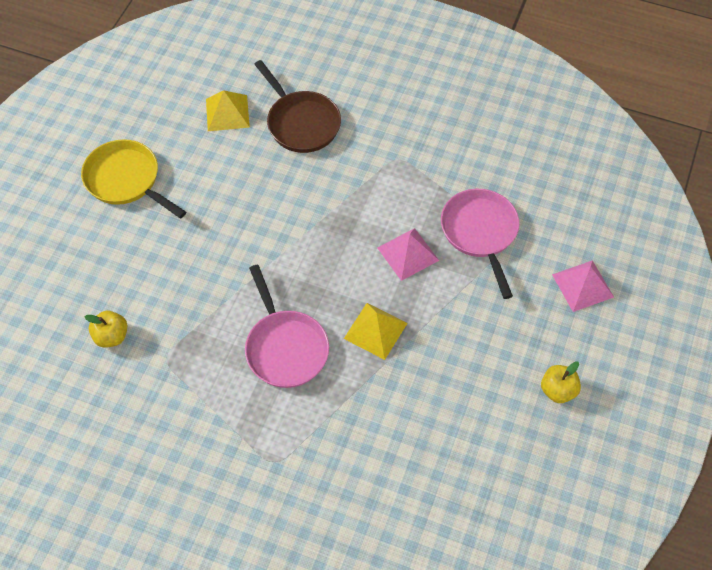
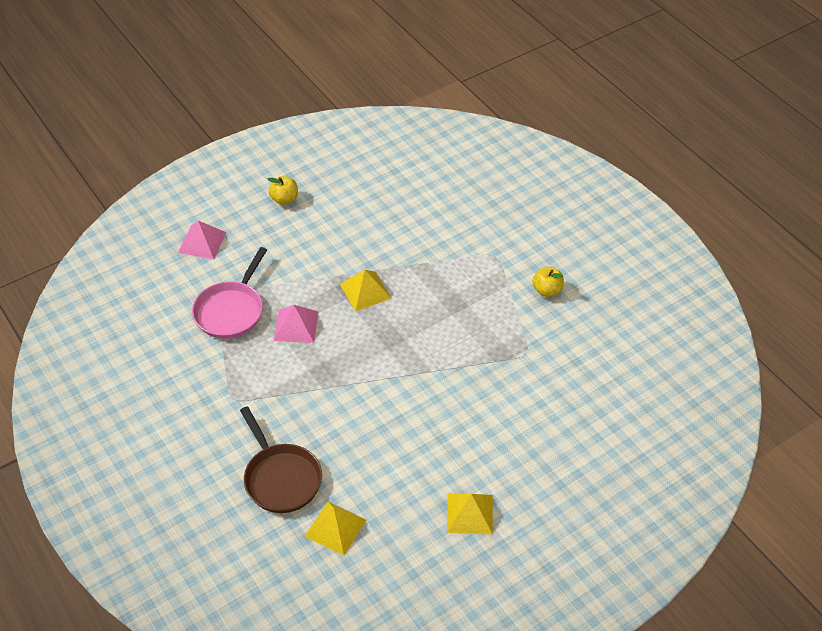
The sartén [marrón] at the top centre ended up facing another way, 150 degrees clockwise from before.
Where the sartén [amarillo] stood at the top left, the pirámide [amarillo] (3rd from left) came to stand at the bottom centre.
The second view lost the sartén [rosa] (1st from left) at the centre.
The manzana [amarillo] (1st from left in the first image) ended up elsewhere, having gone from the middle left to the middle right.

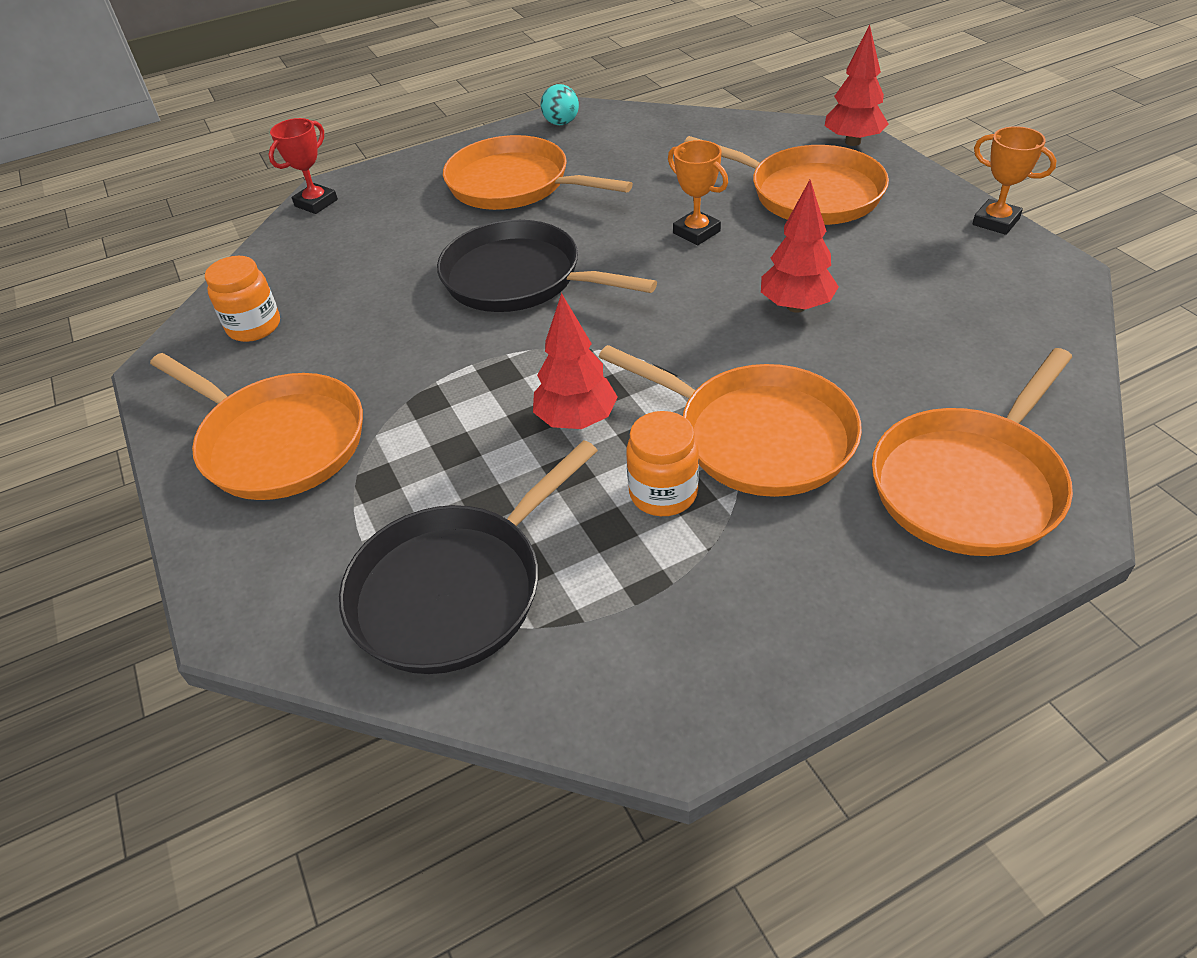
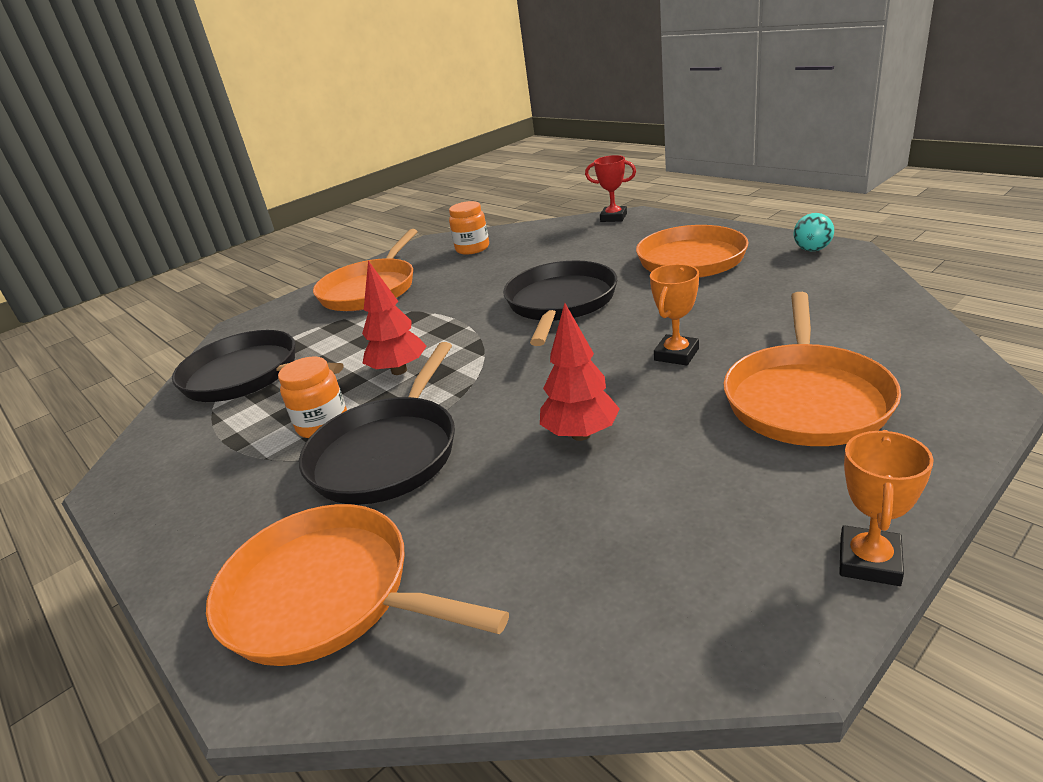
The second view lost the árbol [rojo] (3rd from left) at the top right.
What was the sartén [naranja] (3rd from left) at the centre turned into the sartén [negro] (2nd from left) at the centre.

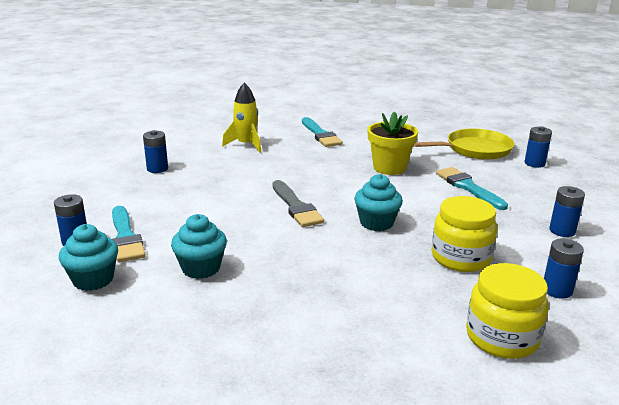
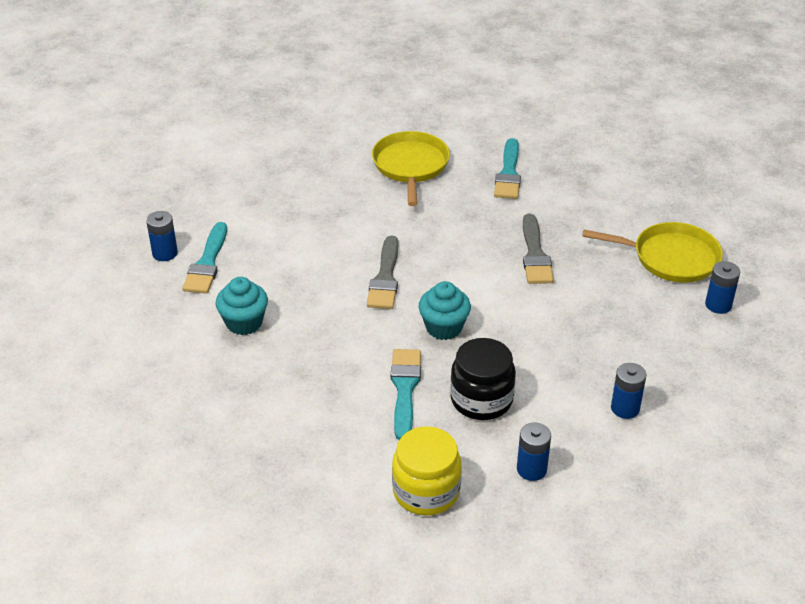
Where the cohete [amarillo] stood at the top centre, the sartén [amarillo] (1st from left) came to stand at the top centre.
Where the maceta [amarillo] stood at the centre, the pincel [gris] (2nd from left) came to stand at the middle right.
The second view lost the pila [azul] (2nd from left) at the middle left.
The pincel [turquesa] (3rd from left in the first image) ended up elsewhere, having gone from the middle right to the centre.
What was the tarro [amarillo] (1st from left) at the middle right turned into the tarro [negro] at the centre.
The second view lost the magdalena [turquesa] (1st from left) at the middle left.

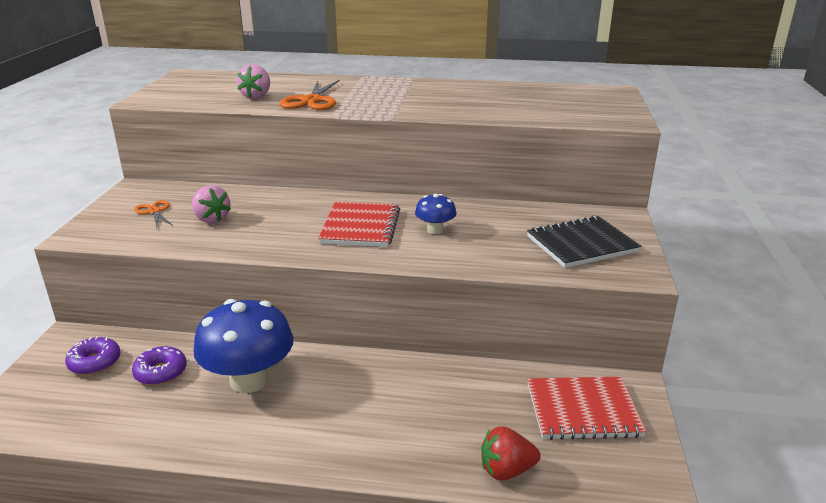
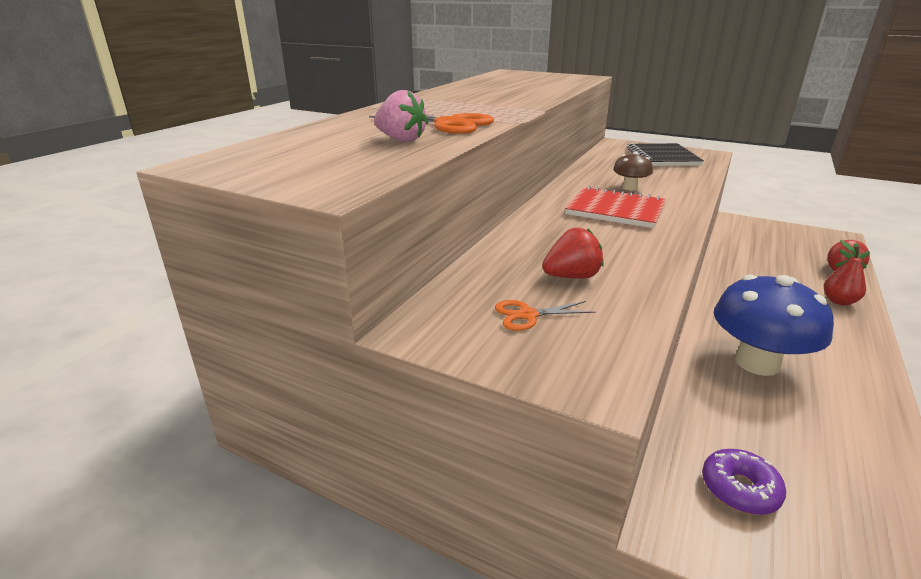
What was the fresa [rosa] (1st from left) at the middle left turned into the fresa [rojo] (1st from left) at the centre.
What was the seta [azul] (2nd from left) at the centre turned into the seta [marrón] at the top right.
The second view lost the rosquilla [morado] (2nd from left) at the bottom left.
The second view lost the cuaderno [rojo] (2nd from left) at the bottom right.
The second view gained the pera [rojo] at the middle right.

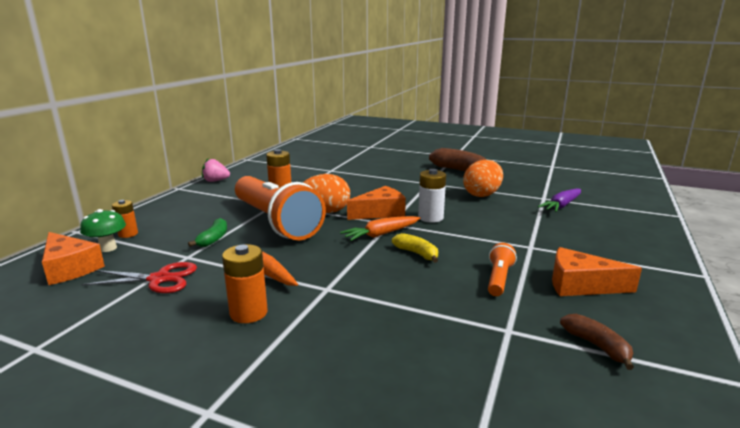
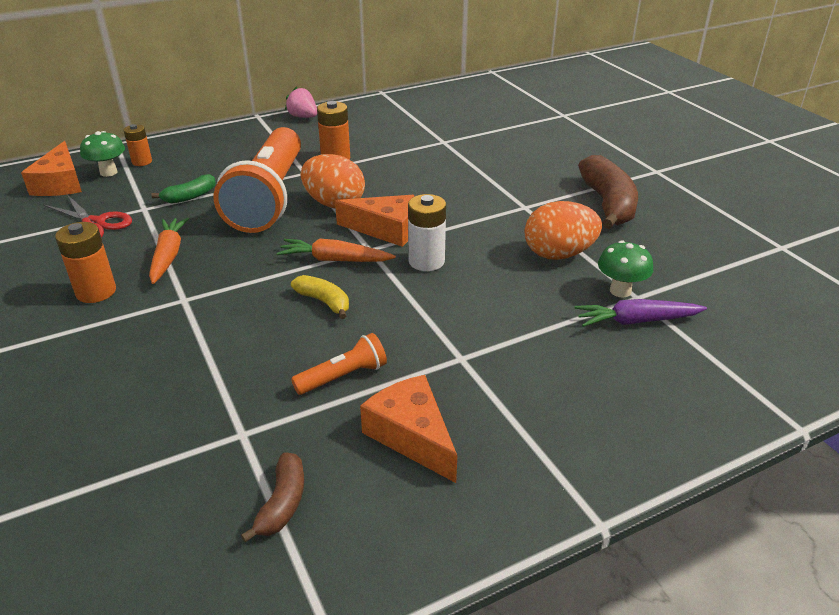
The plátano [amarillo] at the centre ended up facing another way, 45 degrees counterclockwise from before.
The second view gained the seta [verde] (2nd from left) at the middle right.

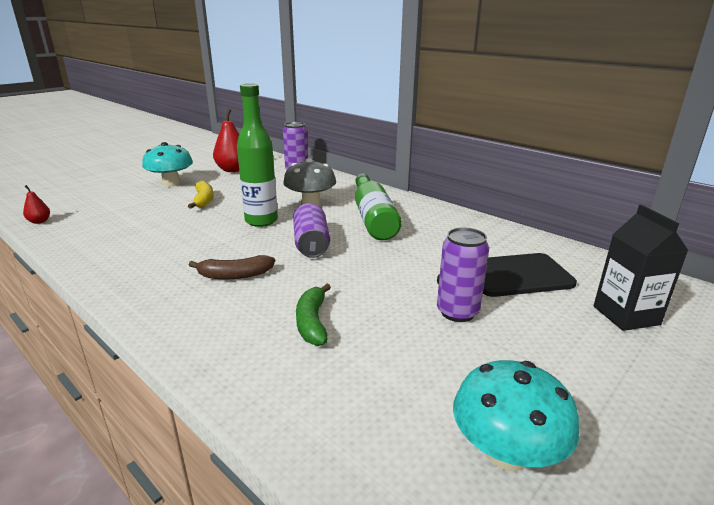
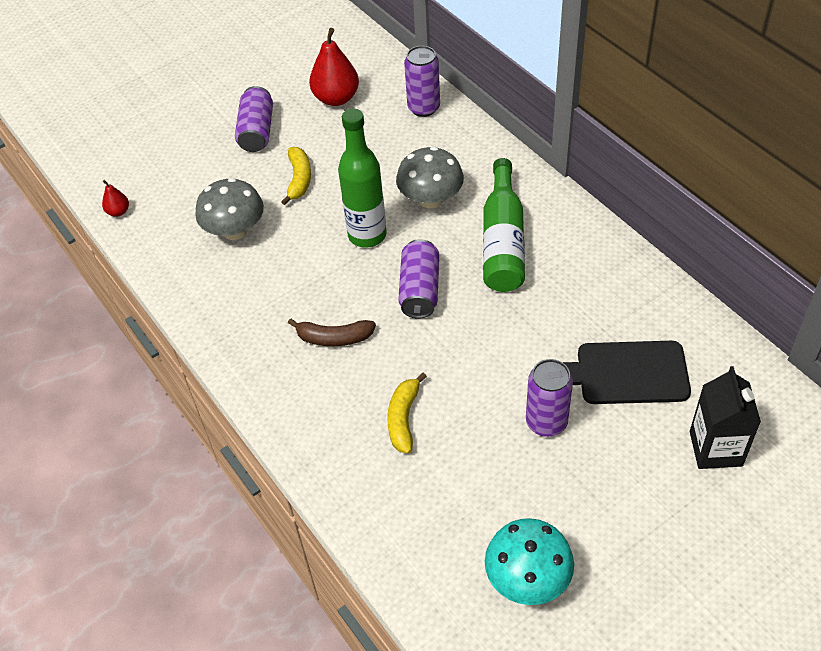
Where the seta [turquesa] (1st from left) stood at the top left, the lata [morado] (1st from left) came to stand at the top left.
What was the plátano [verde] at the centre turned into the plátano [amarillo] (2nd from left) at the centre.
The second view gained the seta [gris] (1st from left) at the top left.

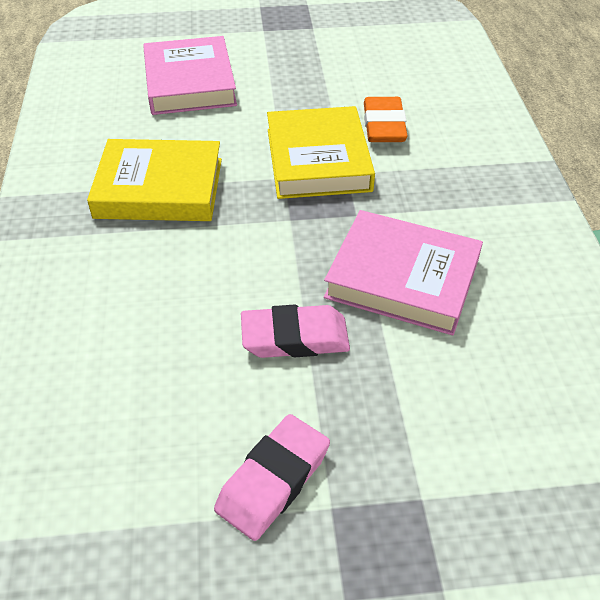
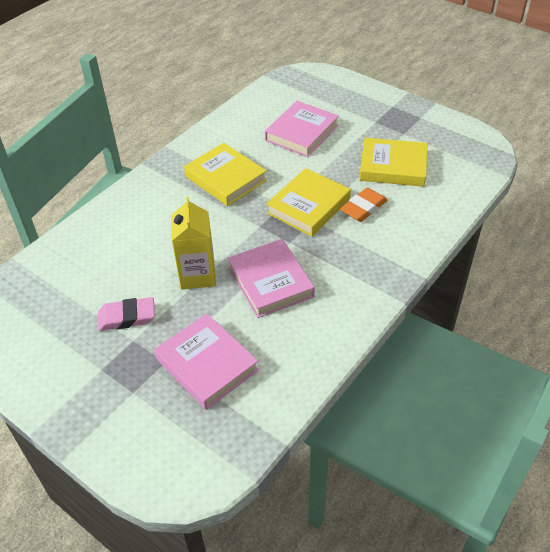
Where the goma de borrar [rosa] (2nd from left) stood at the centre, the cartón de leche [amarillo] came to stand at the centre.
The second view gained the libro [amarillo] (3rd from left) at the top right.
The second view gained the libro [rosa] (1st from left) at the centre.

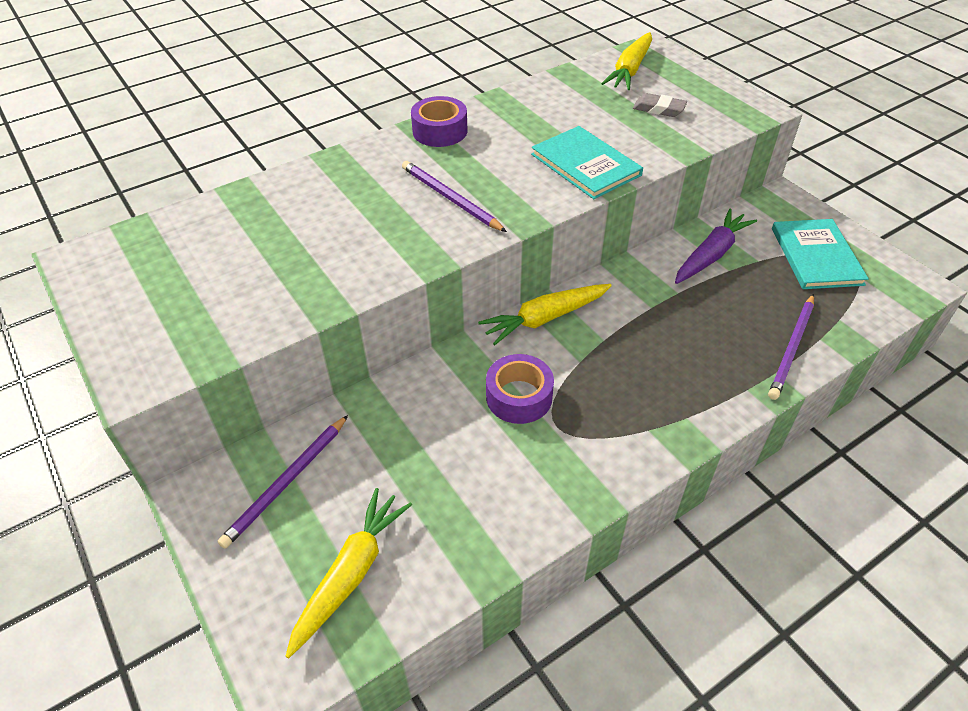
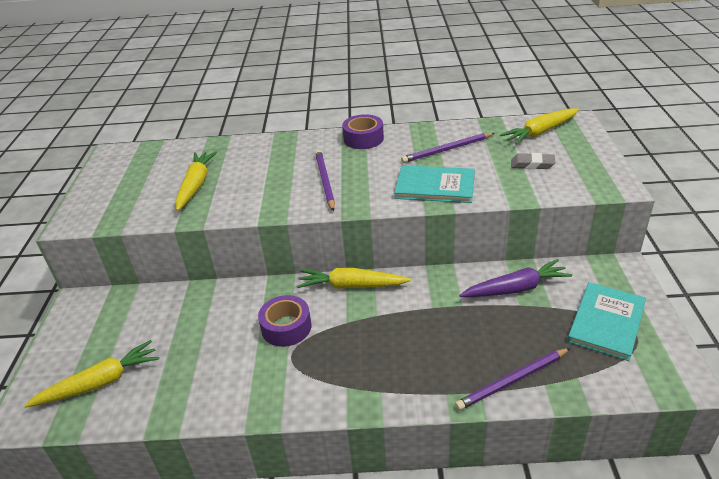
The goma de borrar [gris] at the top right ended up facing another way, 45 degrees counterclockwise from before.
The libro [turquesa] (1st from left) at the top centre ended up facing another way, 75 degrees counterclockwise from before.
The lápiz [morado] (1st from left in the first image) ended up elsewhere, having gone from the bottom left to the top centre.
The second view gained the zanahoria [amarillo] (2nd from left) at the middle left.

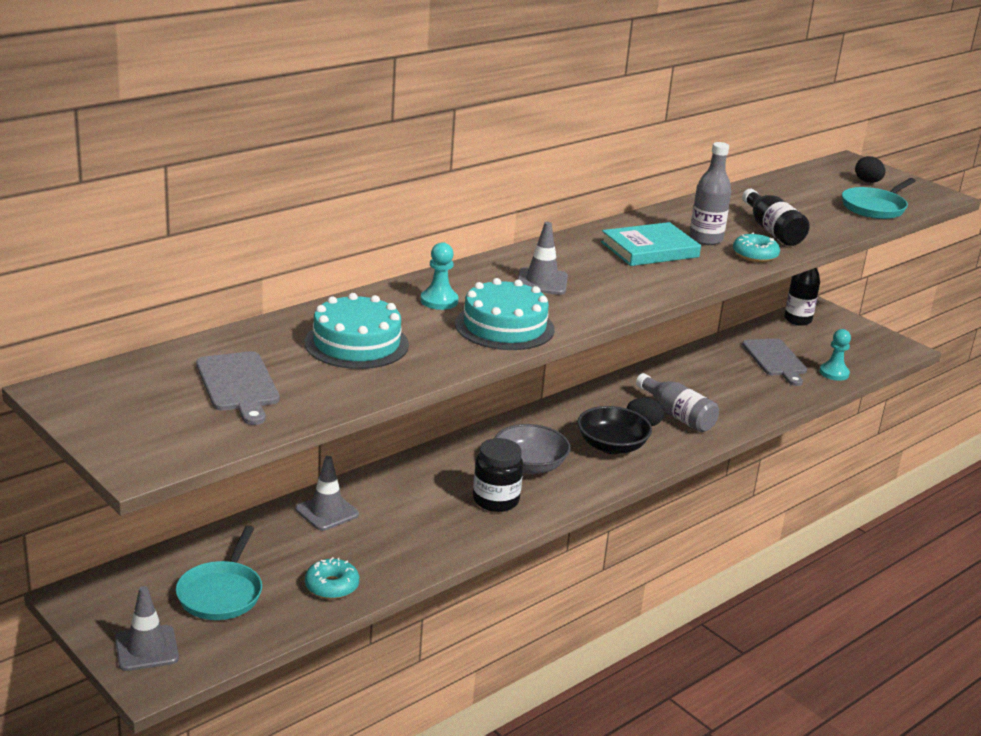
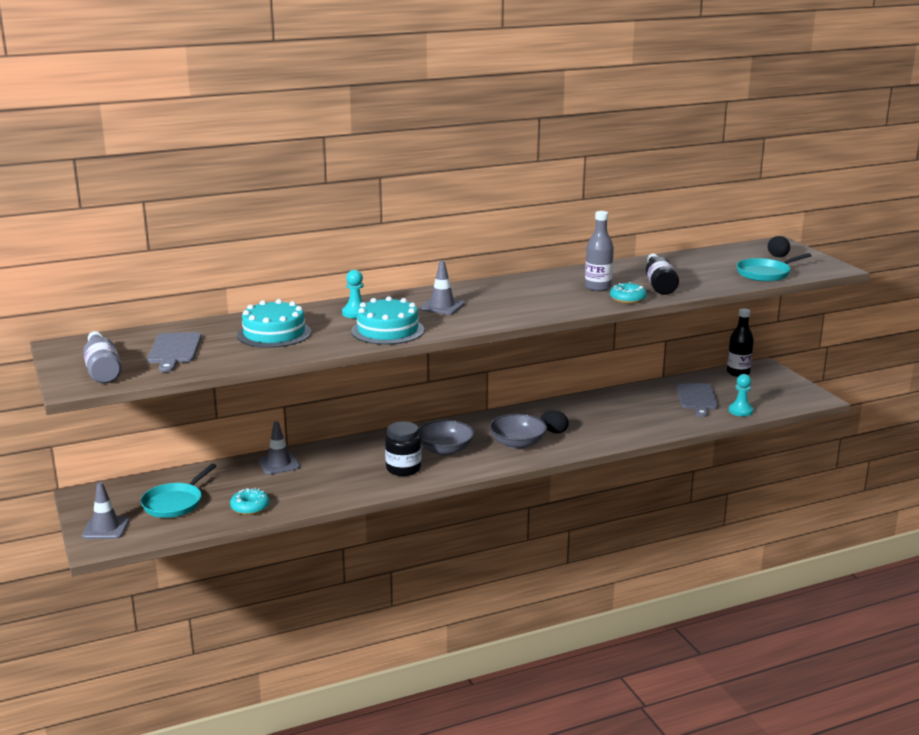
The second view lost the libro [turquesa] at the top centre.
The botella [gris] (1st from left) ended up elsewhere, having gone from the middle right to the middle left.
What was the cuenco [negro] at the centre turned into the cuenco [gris] (2nd from left) at the centre.

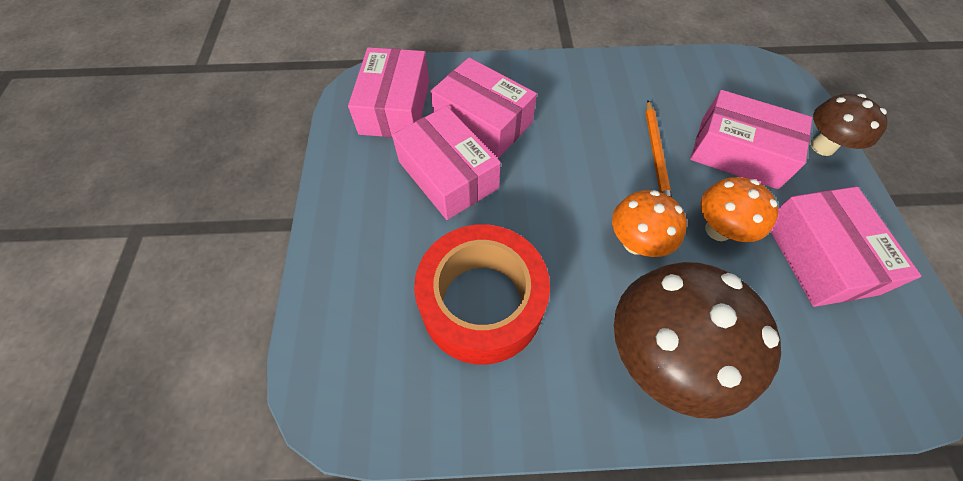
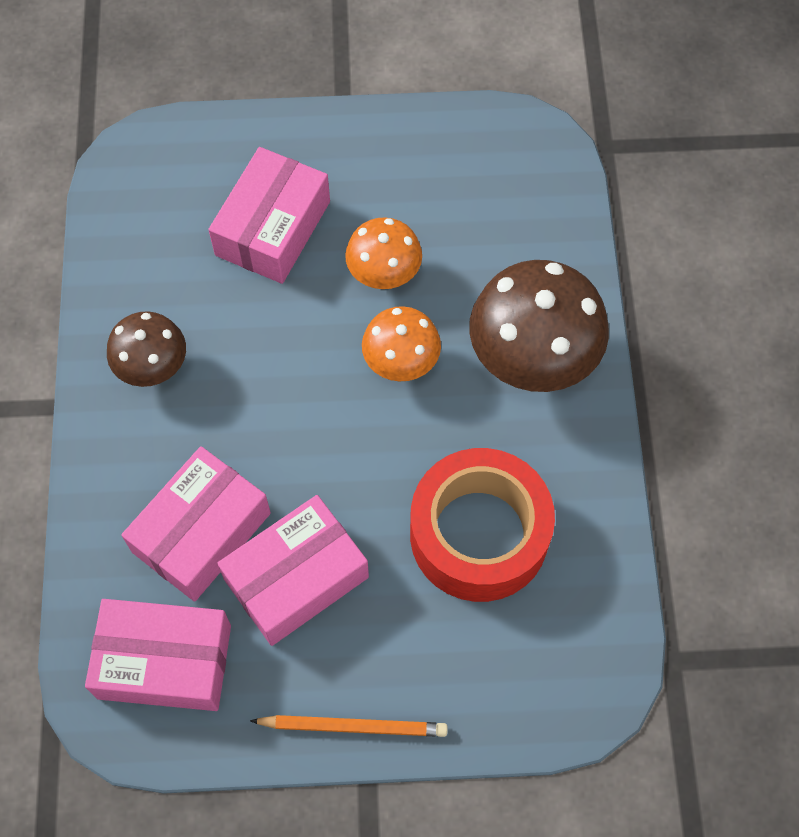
The seta [marrón] (2nd from left in the first image) ended up elsewhere, having gone from the top right to the middle left.
The lápiz [naranja] ended up elsewhere, having gone from the top right to the bottom centre.
The second view lost the caja [rosa] (5th from left) at the middle right.

